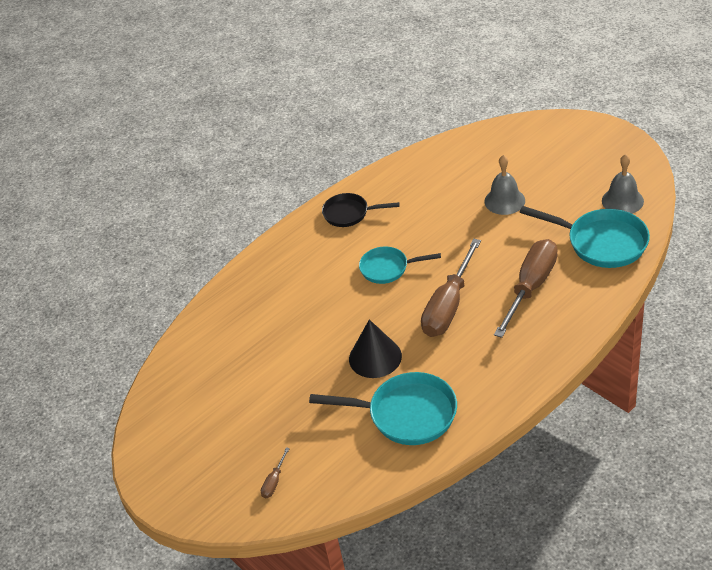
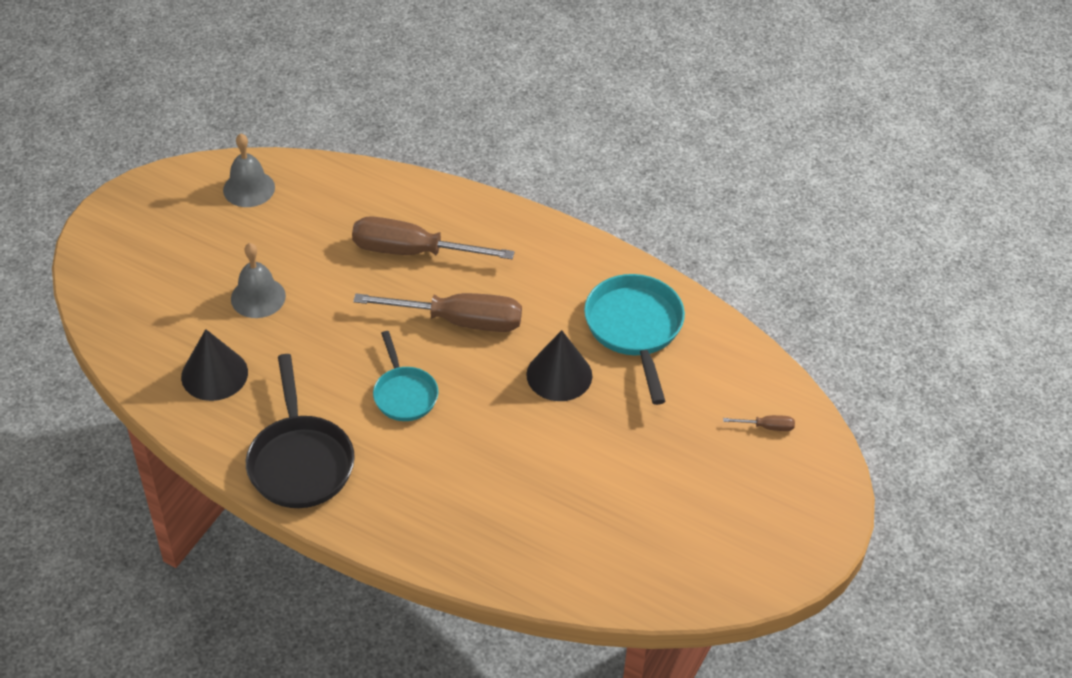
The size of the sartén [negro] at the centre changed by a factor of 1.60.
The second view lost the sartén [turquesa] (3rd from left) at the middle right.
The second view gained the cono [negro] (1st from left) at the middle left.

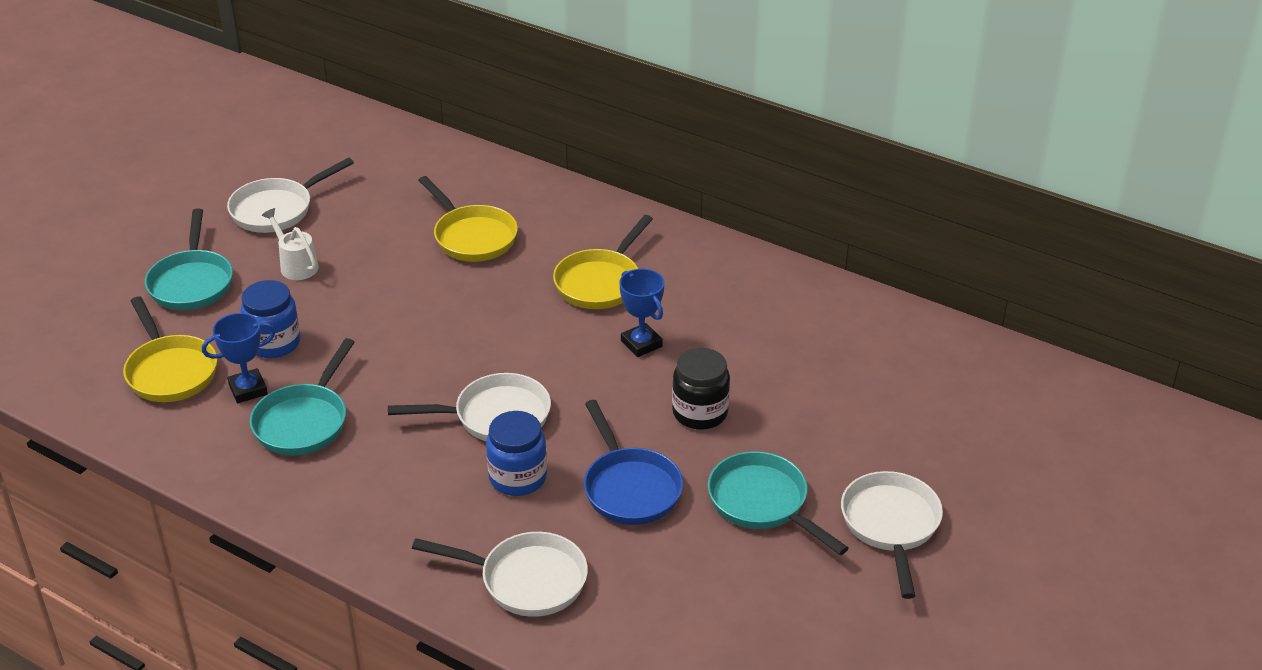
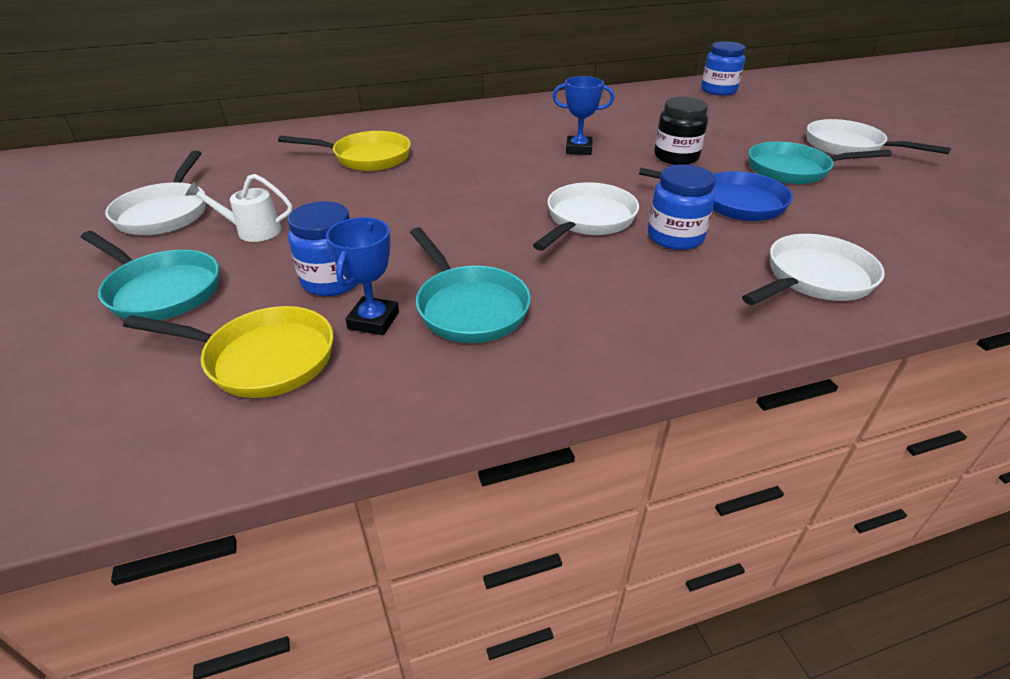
The second view lost the sartén [amarillo] (3rd from left) at the centre.
The second view gained the tarro [azul] (3rd from left) at the top right.

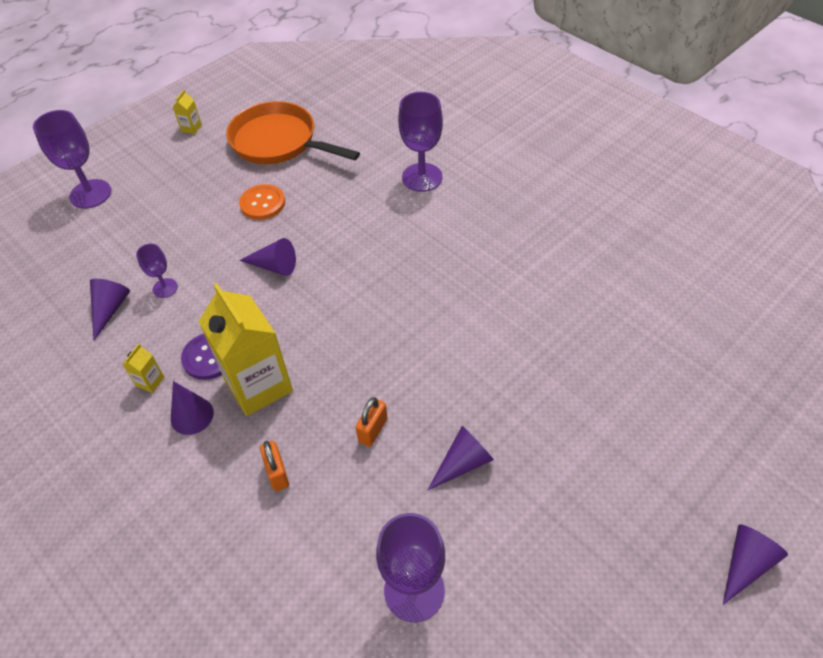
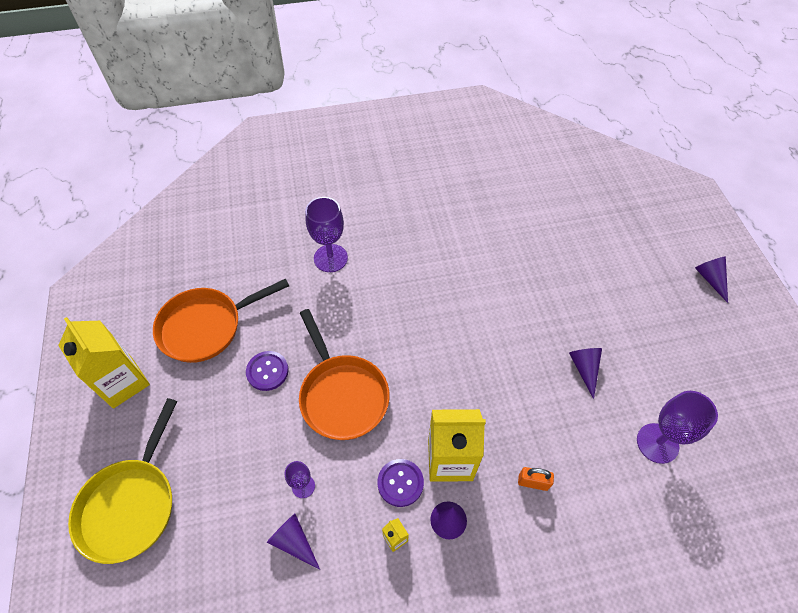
The size of the cartón de leche [amarillo] (2nd from left in the first image) at the top left changed by a factor of 2.50.
Where the copa [morado] (1st from left) stood at the top left, the sartén [amarillo] came to stand at the bottom left.
What was the botón [naranja] at the top left turned into the botón [morado] (1st from left) at the centre.
Where the cono [morado] (3rd from left) stood at the middle left, the sartén [naranja] (2nd from left) came to stand at the centre.
The second view lost the candado [naranja] (2nd from left) at the centre.

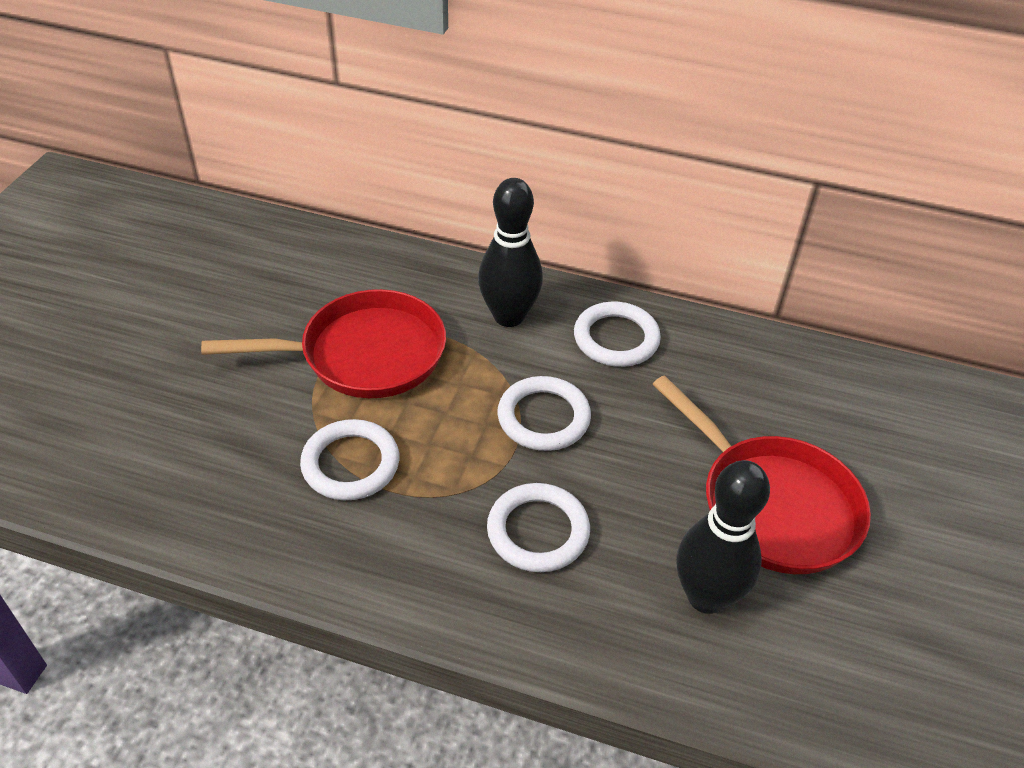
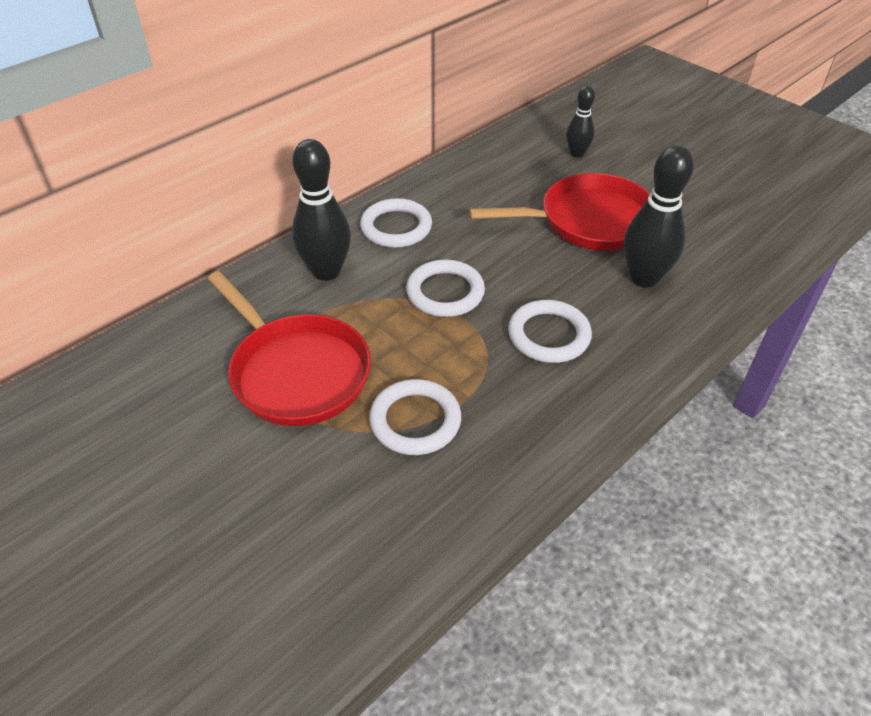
The sartén [rojo] (1st from left) at the middle left ended up facing another way, 120 degrees clockwise from before.
The second view gained the bolo [negro] (2nd from left) at the top centre.

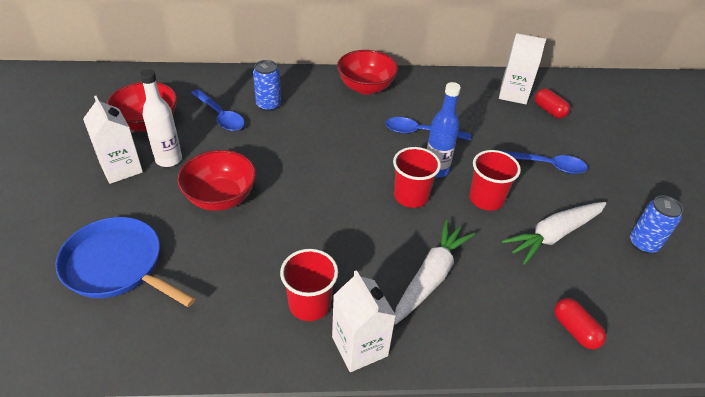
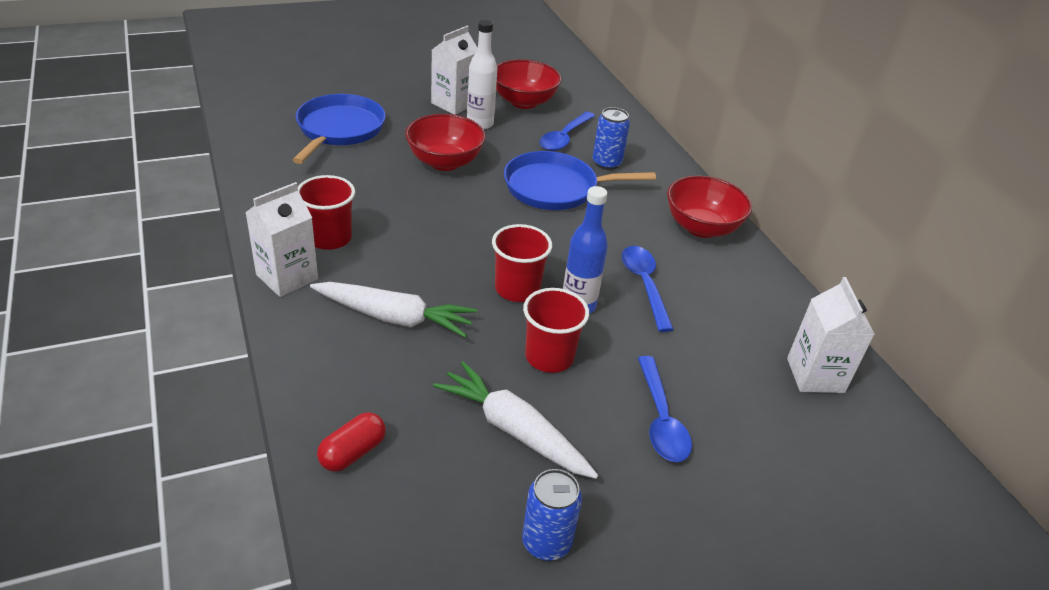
The second view lost the cápsula [rojo] (1st from left) at the top right.
The second view gained the sartén [azul] (2nd from left) at the top centre.

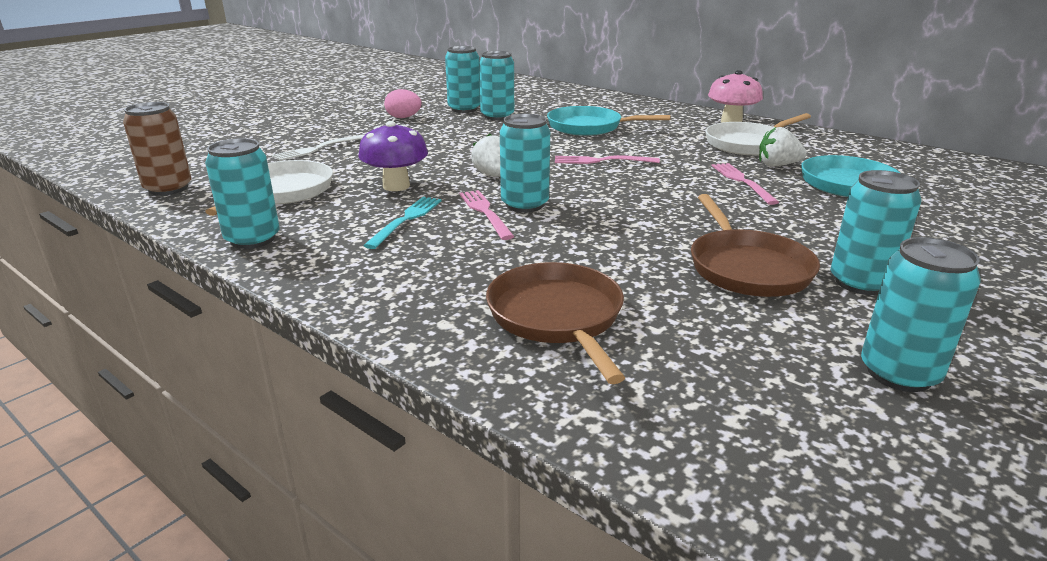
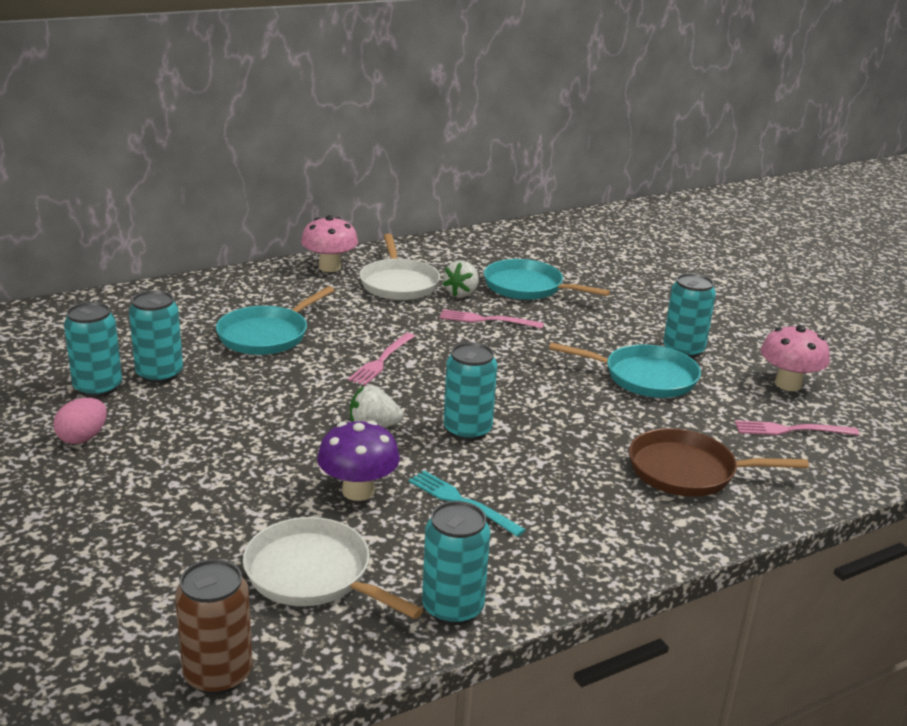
The second view lost the tenedor [blanco] at the top left.
The tenedor [rosa] (1st from left in the first image) ended up elsewhere, having gone from the centre to the middle right.
What was the sartén [marrón] (2nd from left) at the middle right turned into the sartén [turquesa] (3rd from left) at the middle right.
Where the lata [turquesa] (6th from left) stood at the middle right, the seta [rosa] (2nd from left) came to stand at the middle right.

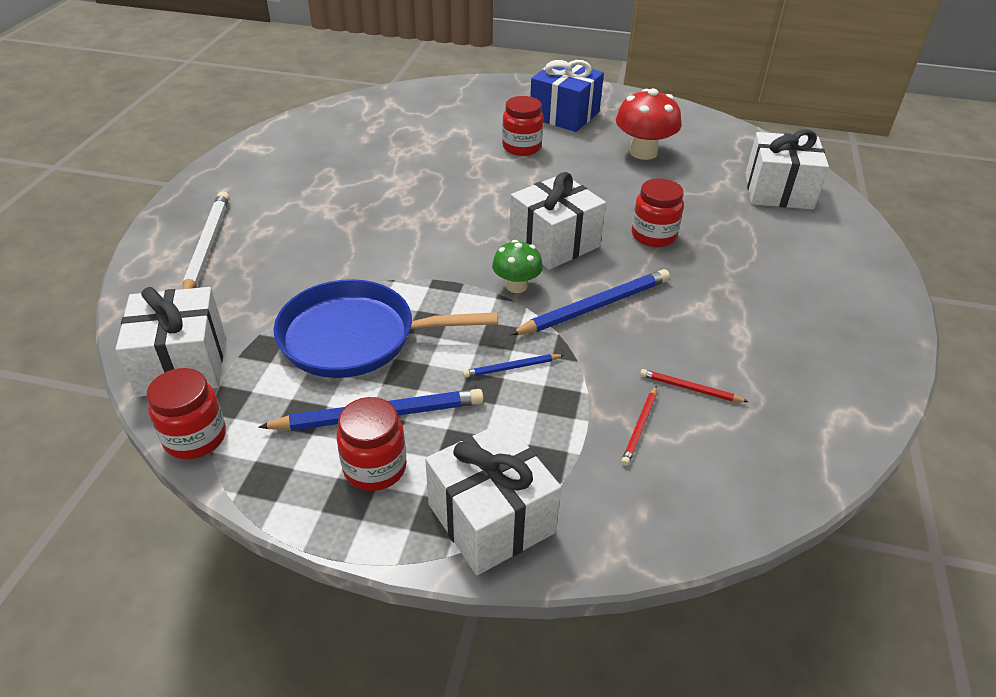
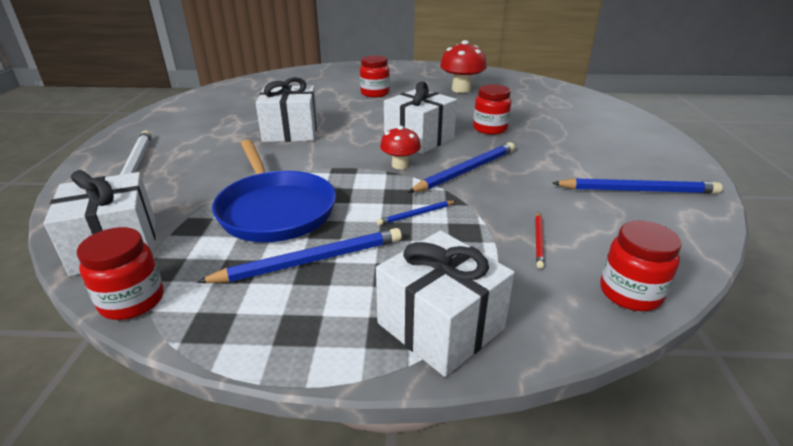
The second view lost the regalo [azul] at the top centre.
The regalo [blanco] (4th from left in the first image) ended up elsewhere, having gone from the top right to the top centre.
What was the seta [verde] at the centre turned into the seta [rojo] (1st from left) at the top centre.
The sartén [azul] at the centre ended up facing another way, 105 degrees counterclockwise from before.
The second view lost the lápiz [rojo] (2nd from left) at the middle right.
The tarro [rojo] (2nd from left in the first image) ended up elsewhere, having gone from the centre to the middle right.
The second view gained the lápiz [azul] (4th from left) at the middle right.

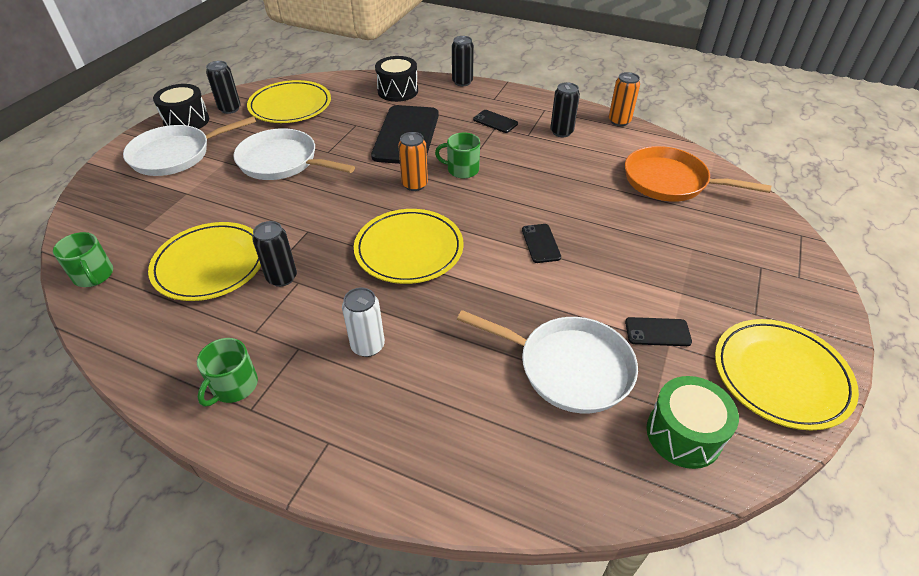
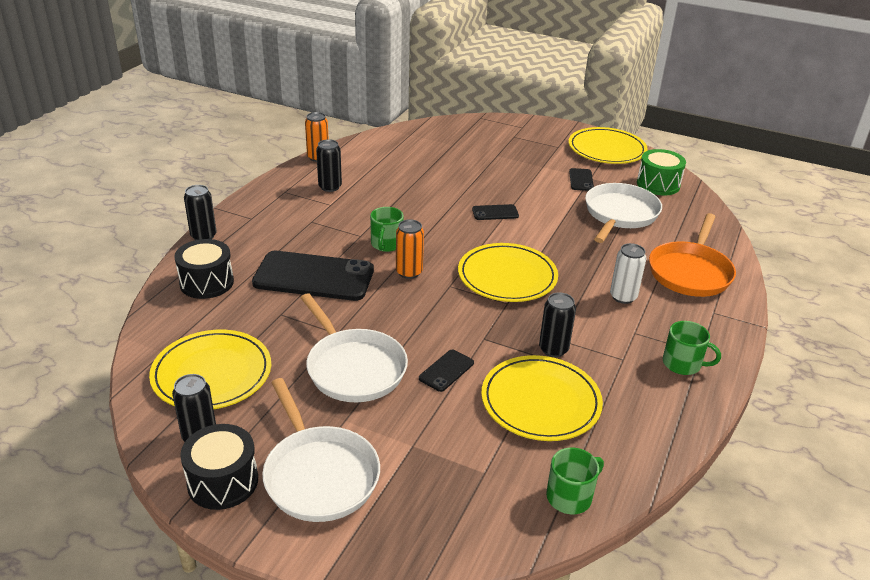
The móvil [negro] (2nd from left) ended up elsewhere, having gone from the top centre to the centre.
The sartén [blanco] (2nd from left) at the top left ended up facing another way, 60 degrees counterclockwise from before.
The sartén [naranja] ended up elsewhere, having gone from the top right to the middle right.

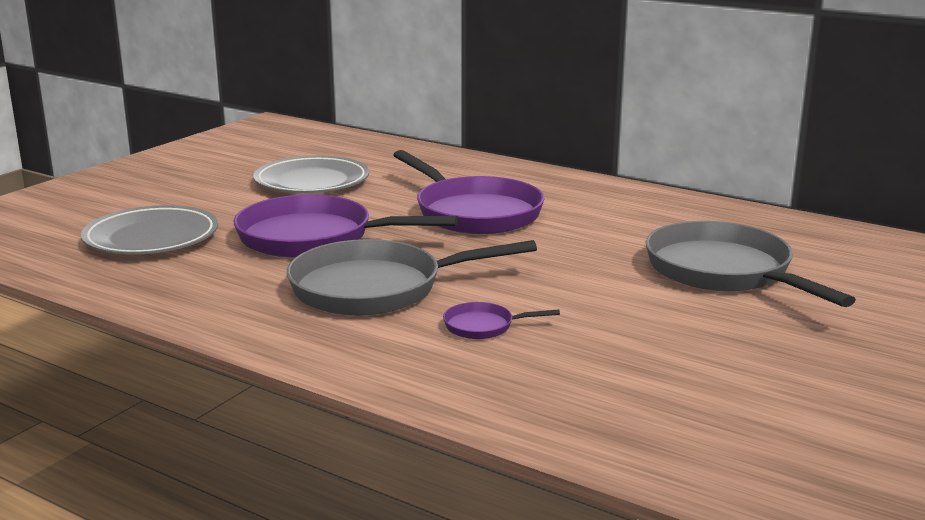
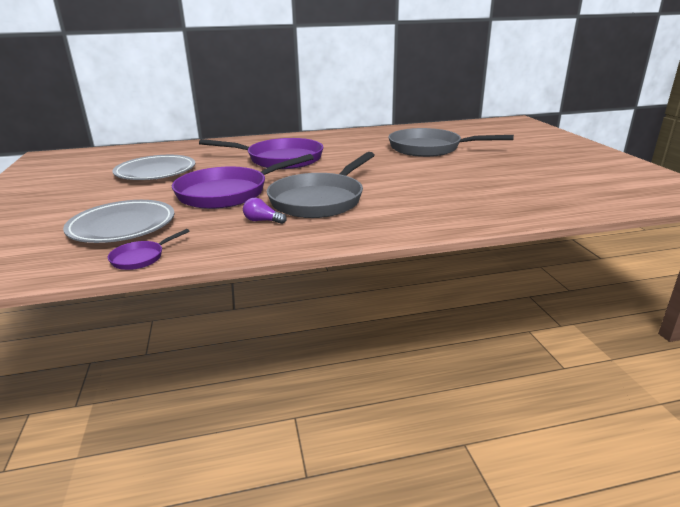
The sartén [morado] (3rd from left in the first image) ended up elsewhere, having gone from the centre to the middle left.
The second view gained the bombilla [morado] at the centre.

